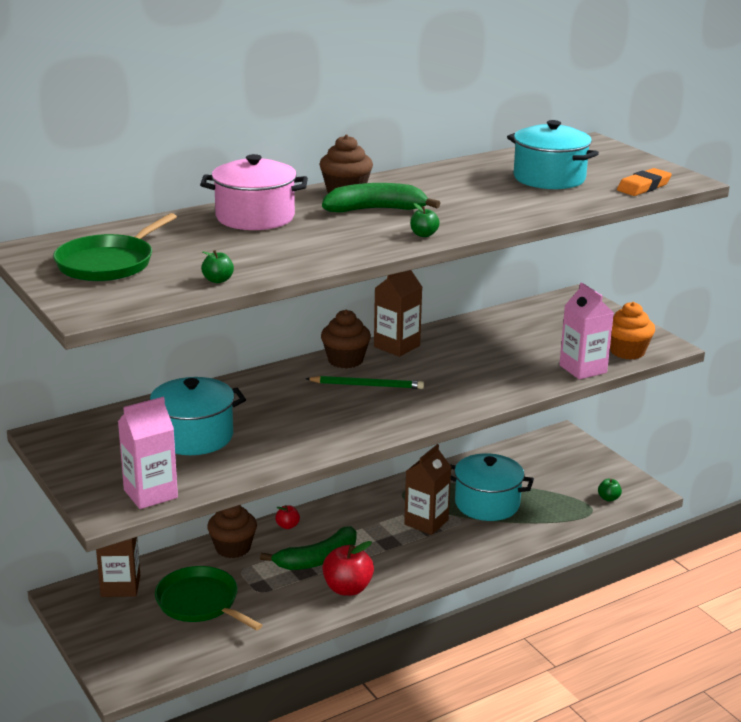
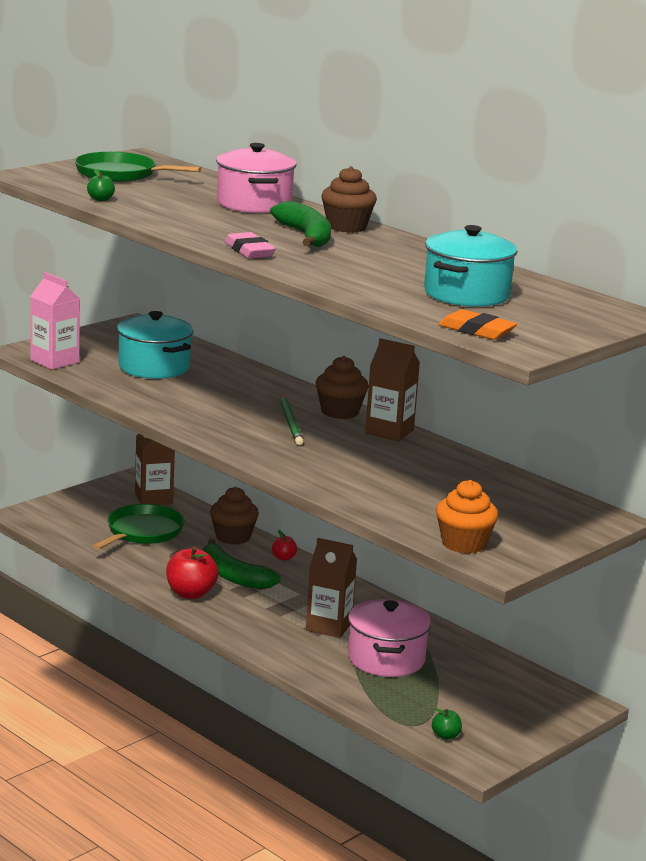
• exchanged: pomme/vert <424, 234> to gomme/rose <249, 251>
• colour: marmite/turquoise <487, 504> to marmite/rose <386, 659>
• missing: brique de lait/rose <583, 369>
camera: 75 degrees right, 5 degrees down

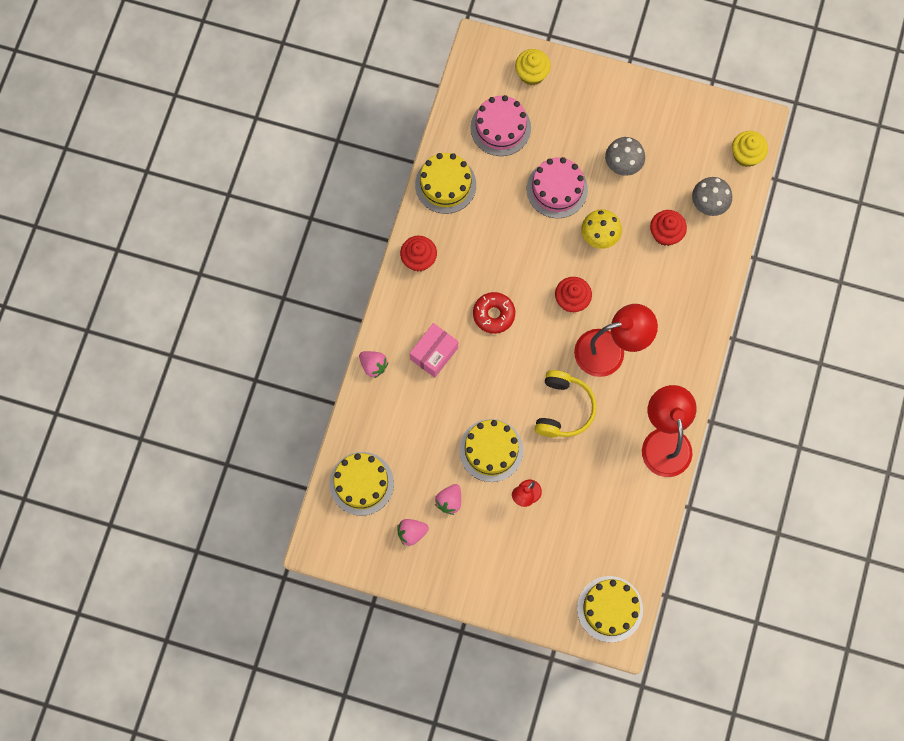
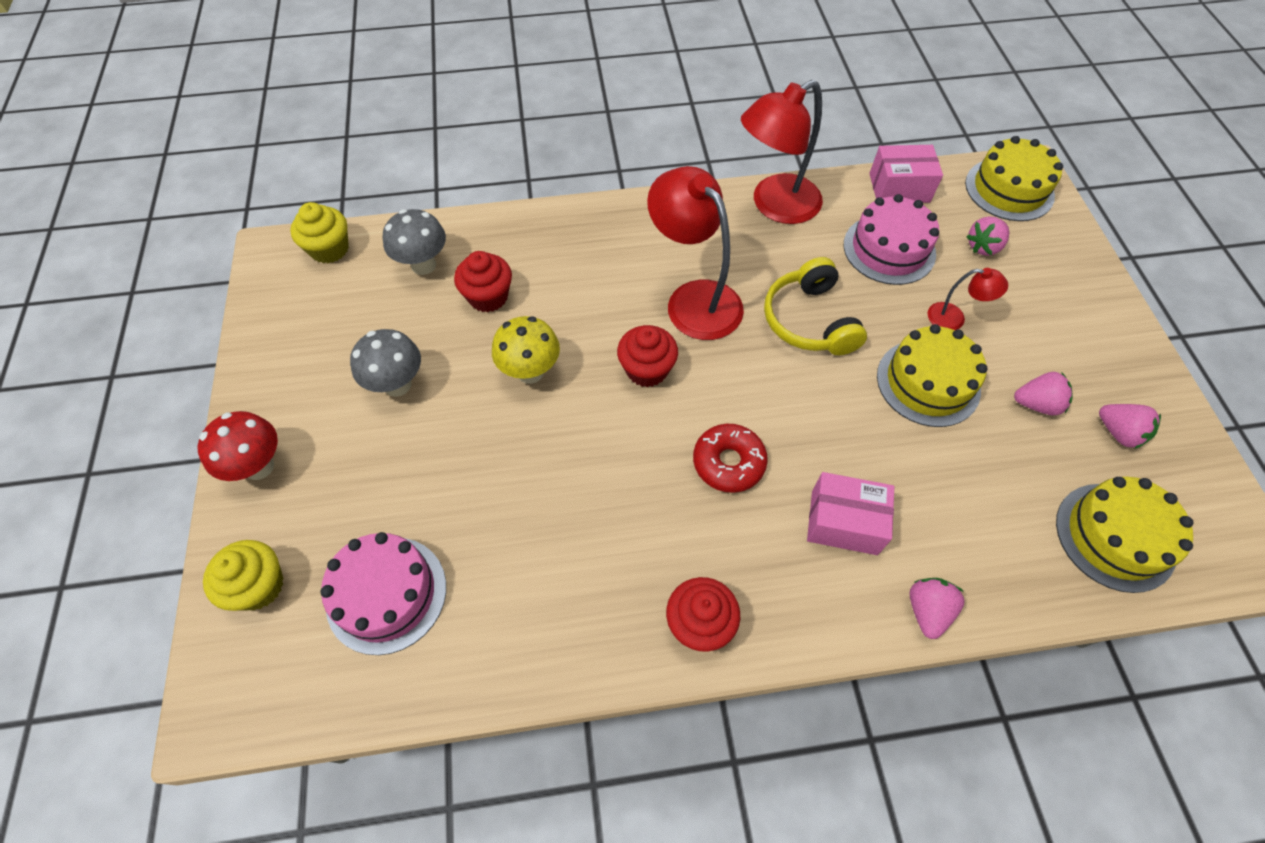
• missing: gâteau/jaune <445, 184>
• relocated: gâteau/rose <557, 189> to <889, 249>
• spun: casque audio/jaune <563, 409> = <809, 320> 90 degrees counterclockwise
• appeared: champignon/rouge <259, 466>
• appeared: boîte/rose <899, 188>
• appeared: fraise/rose <983, 247>
camera: 115 degrees left, 15 degrees down

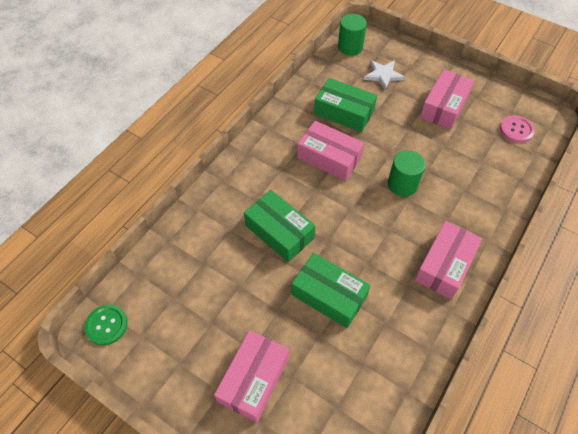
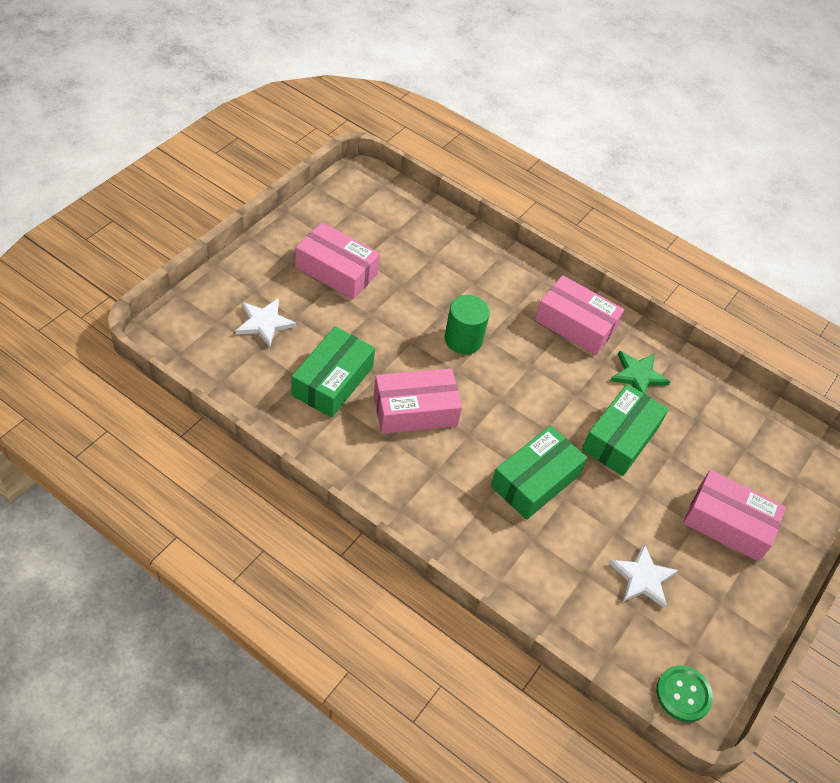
• spun: boîte/rose <329, 157> = <415, 410> 45 degrees clockwise
• missing: cylindre/vert <350, 47>
• missing: bouton/rose <516, 130>
• appeared: étoile/blanc <642, 578>
• appeared: étoile/vert <638, 375>
camera: 95 degrees left, 5 degrees down

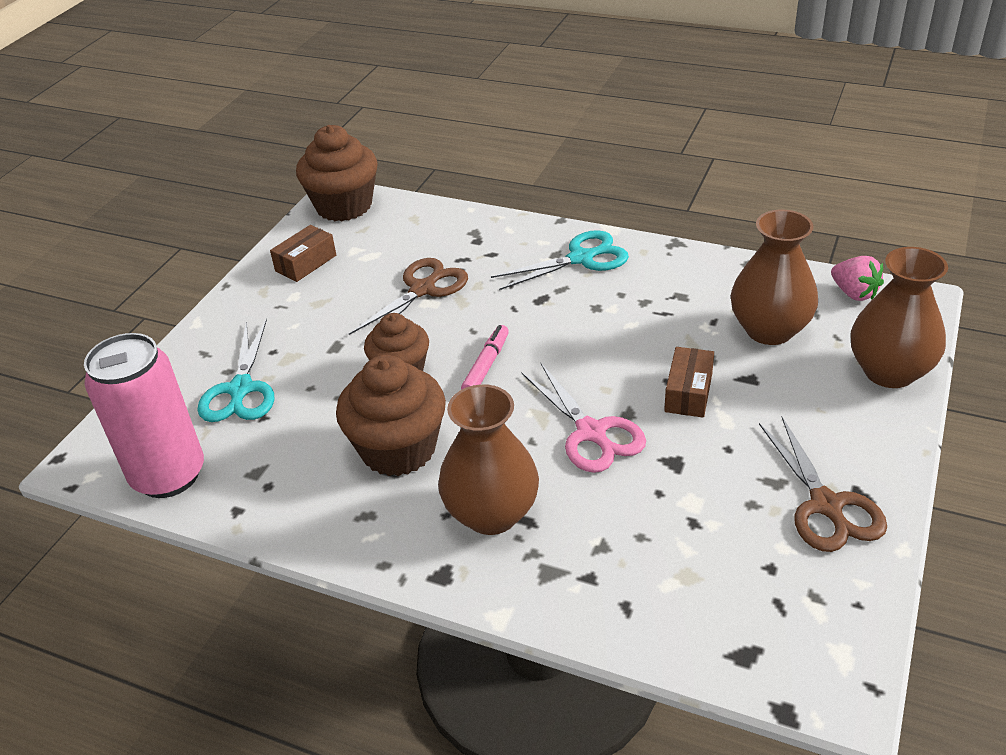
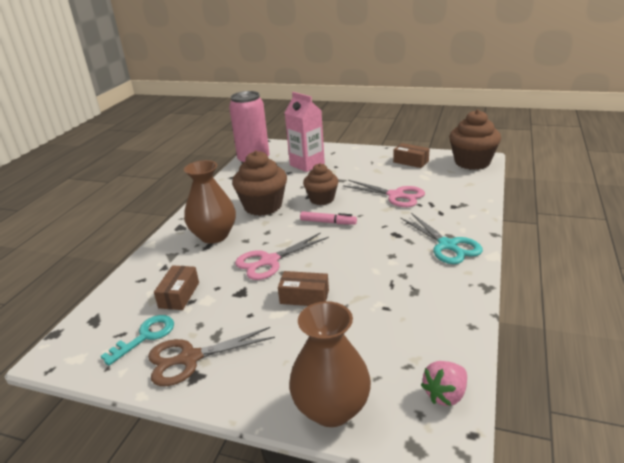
• exchanged: ciseaux/turquoise <241, 390> to brique de lait/rose <307, 164>
• colour: ciseaux/marron <422, 289> to ciseaux/rose <396, 195>
• missing: vase/marron <769, 330>
• appeared: clé/turquoise <145, 336>
• appeared: boîte/marron <179, 295>
camera: 85 degrees right, 10 degrees down

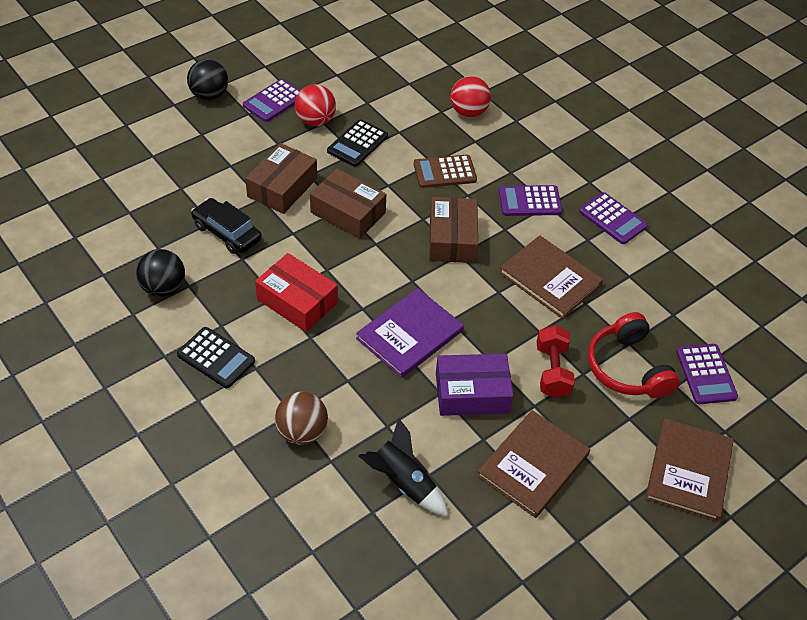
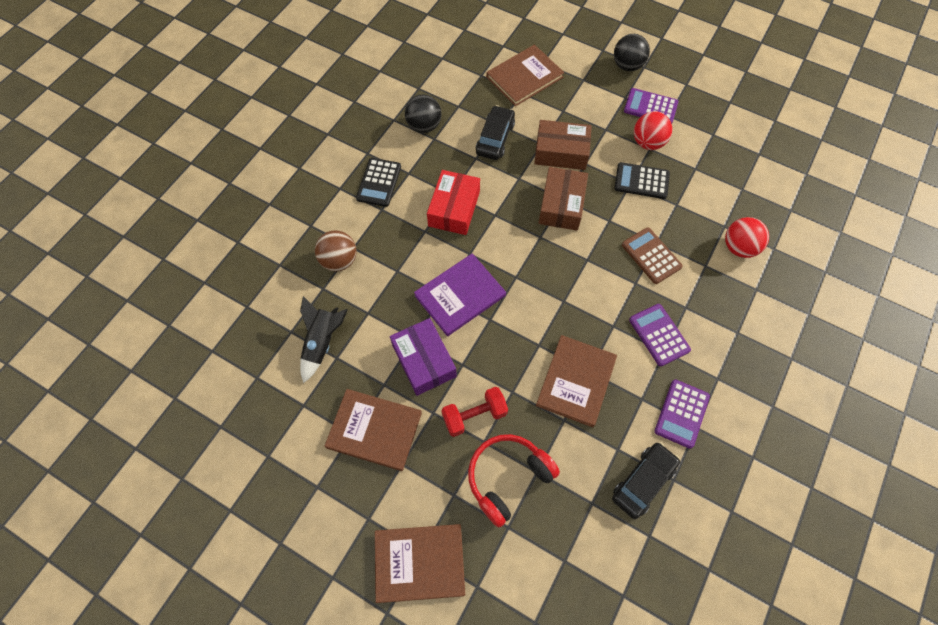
• spun: livre/violet <409, 334> = <460, 295> 60 degrees counterclockwise
• missing: boîte/marron <452, 239>
• missing: calculatrice/violet <706, 374>
• appeared: livre/marron <524, 77>
• appeared: voiture/noir <643, 481>
camera: 70 degrees right, 15 degrees up

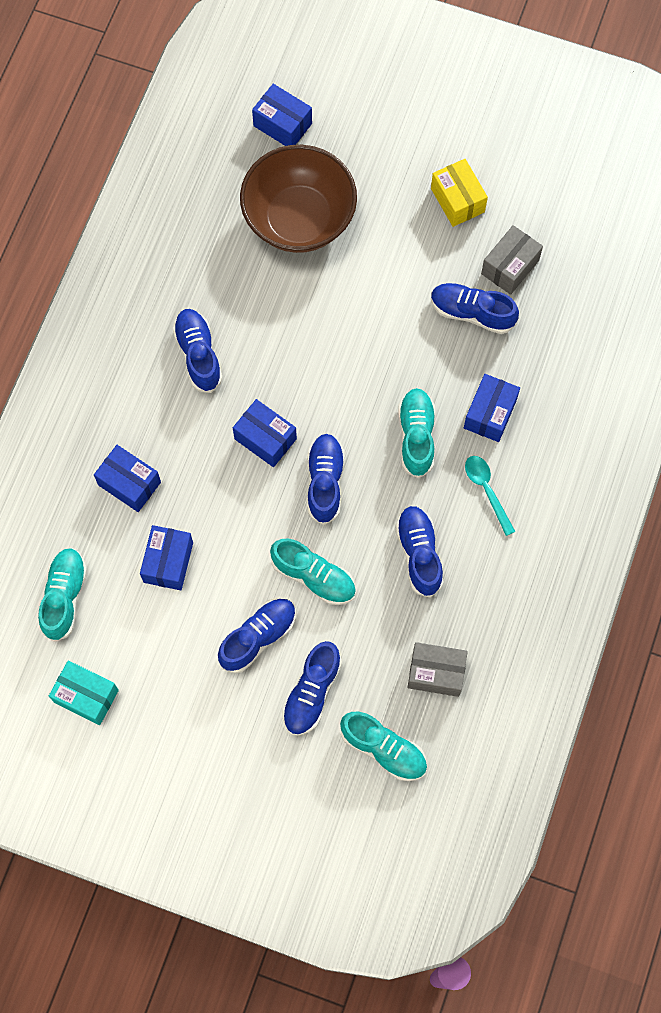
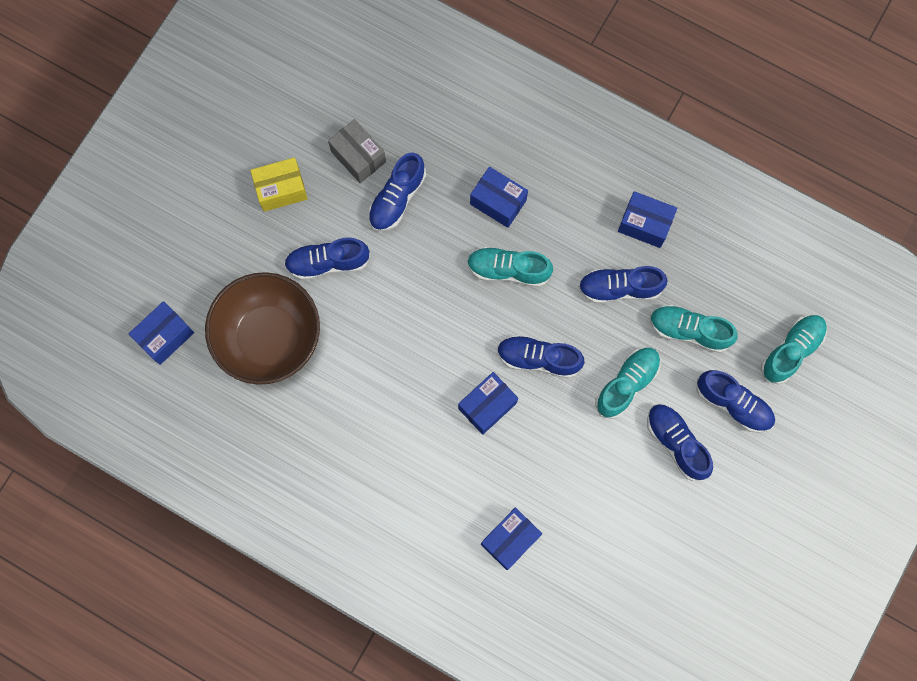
• relocated: chaussure/turquoise <64, 597> to <689, 331>
• missing: boîte/turquoise <86, 696>
• relocated: boîte/bleu <168, 562> to <644, 224>
• relocated: chaussure/bleu <198, 355> to <328, 263>
• missing: boîte/gris <436, 673>
• missing: cuillère/turquoise <487, 490>
camera: 80 degrees left, 5 degrees up

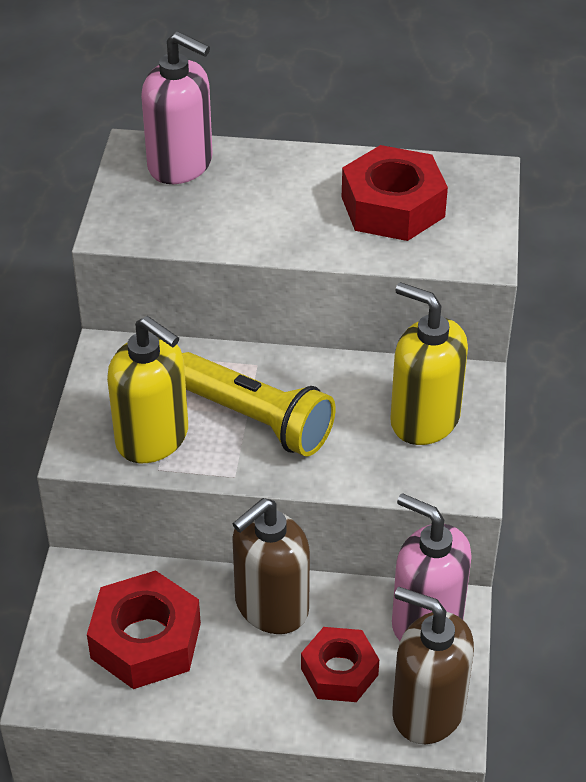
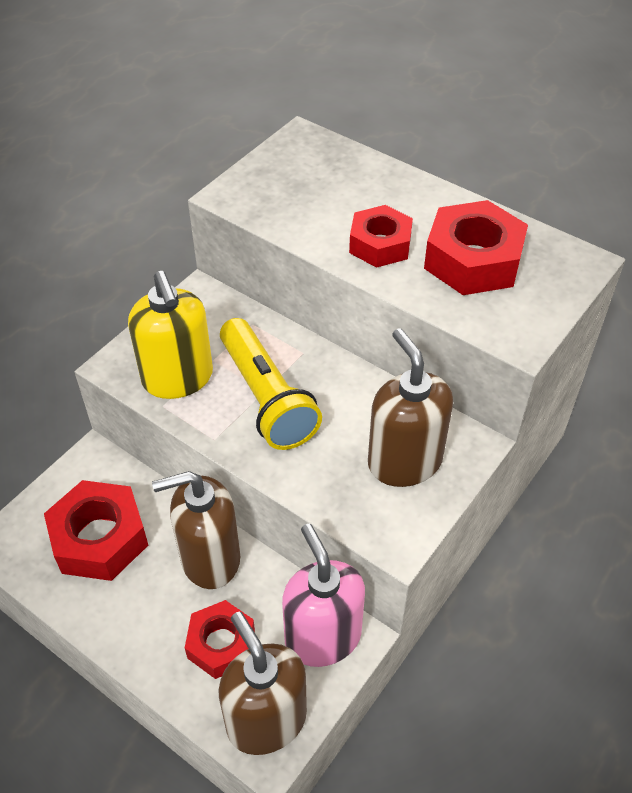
• missing: distributeur de savon/rose <181, 165>
• colour: distributeur de savon/jaune <424, 419> to distributeur de savon/marron <404, 461>
• appeared: écrou/rouge <380, 244>
camera: 30 degrees right, 5 degrees up

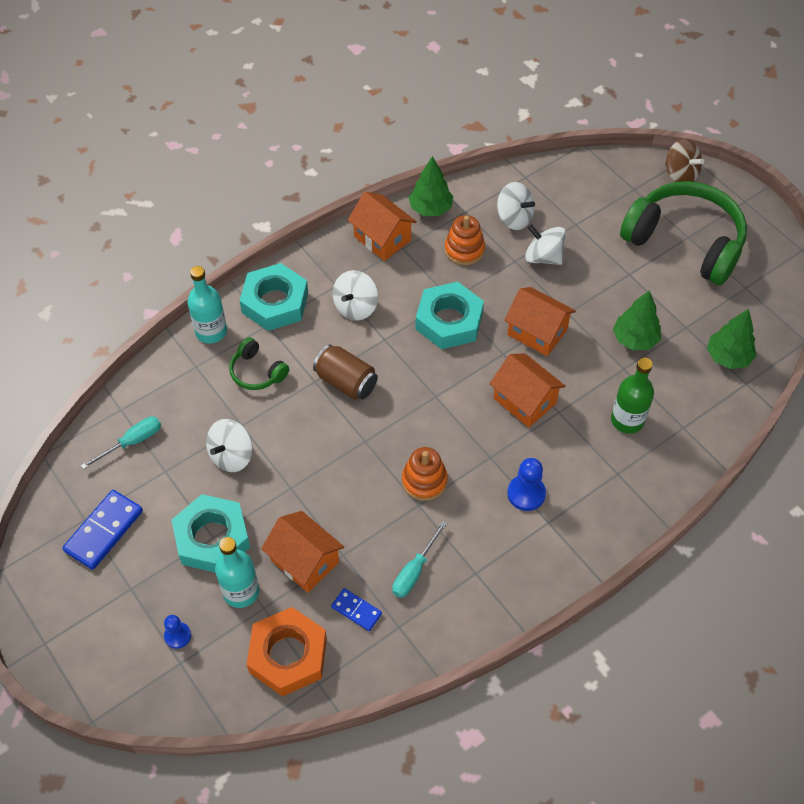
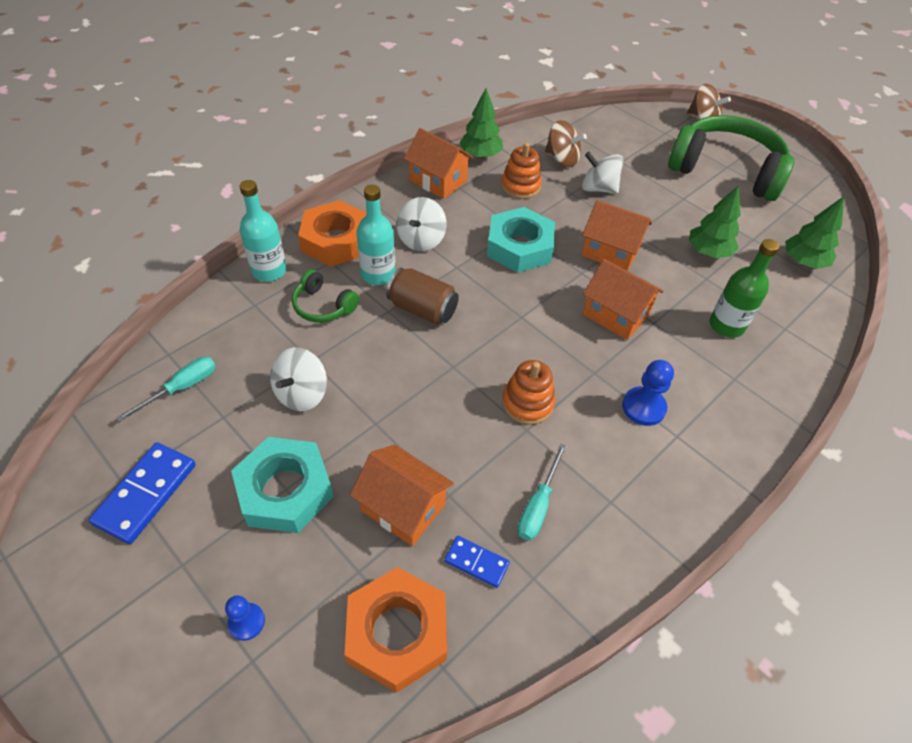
• relocated: bouteille/turquoise <241, 591> to <378, 274>
• colour: écrou/turquoise <275, 302> to écrou/orange <336, 240>
• colour: toupie/blanc <514, 218> to toupie/marron <562, 159>
camera: 10 degrees left, 5 degrees down

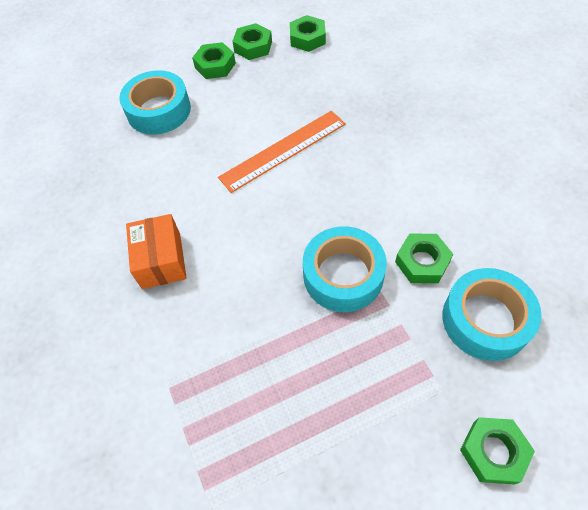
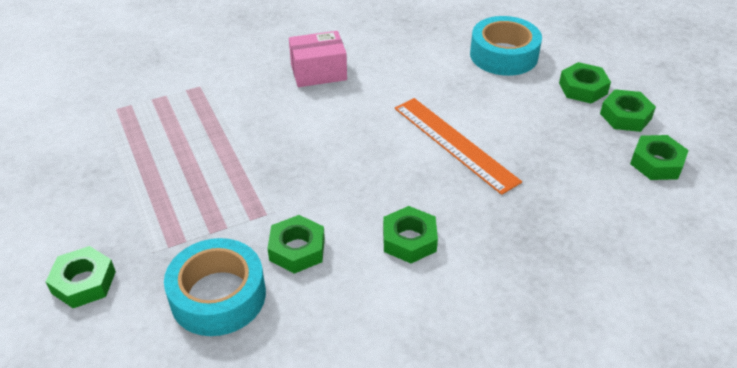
• colour: boîte/orange <161, 260> to boîte/rose <318, 72>
• missing: ruban adhésif/turquoise <343, 275>
• appeared: écrou/vert <409, 240>
camera: 85 degrees right, 15 degrees down

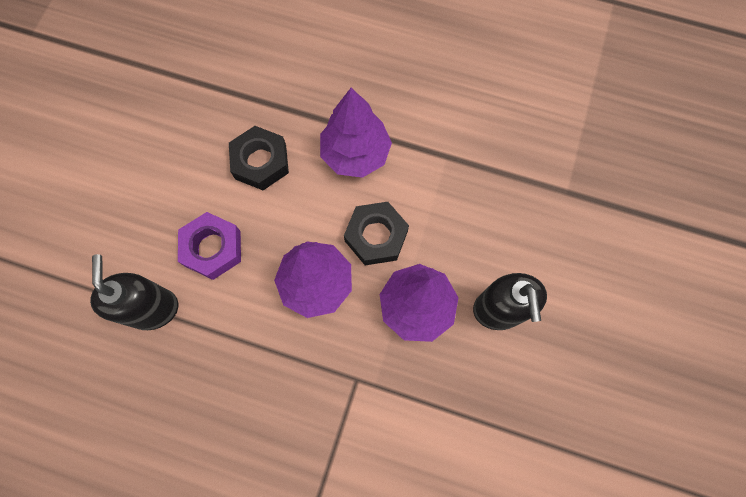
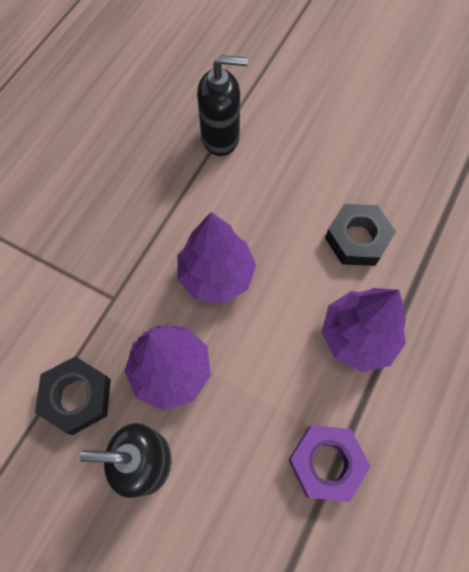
• relocated: écrou/violet <213, 248> to <326, 463>
• relocated: écrou/noir <376, 236> to <77, 397>
camera: 100 degrees right, 5 degrees down

